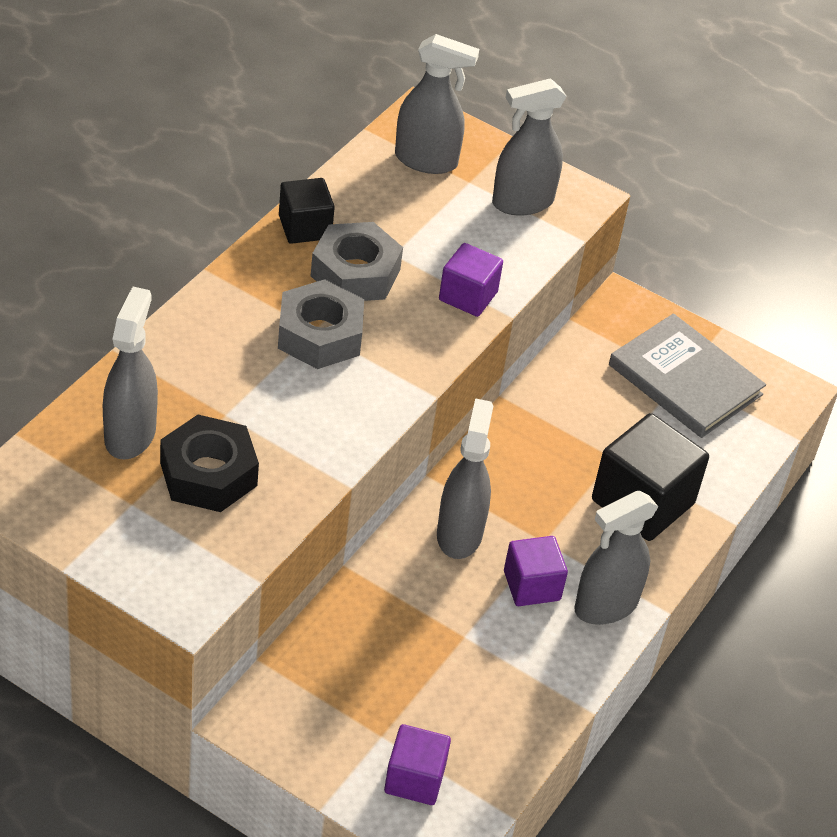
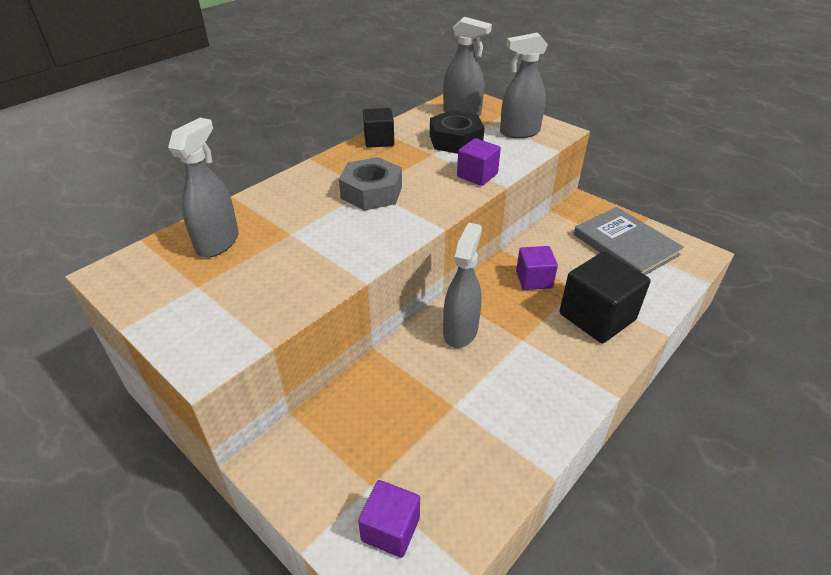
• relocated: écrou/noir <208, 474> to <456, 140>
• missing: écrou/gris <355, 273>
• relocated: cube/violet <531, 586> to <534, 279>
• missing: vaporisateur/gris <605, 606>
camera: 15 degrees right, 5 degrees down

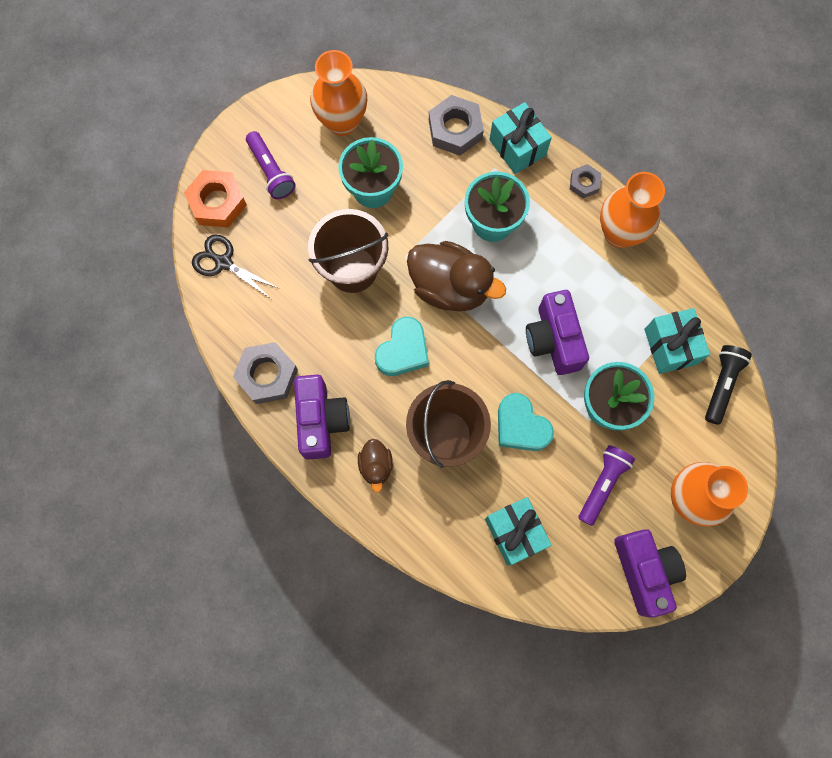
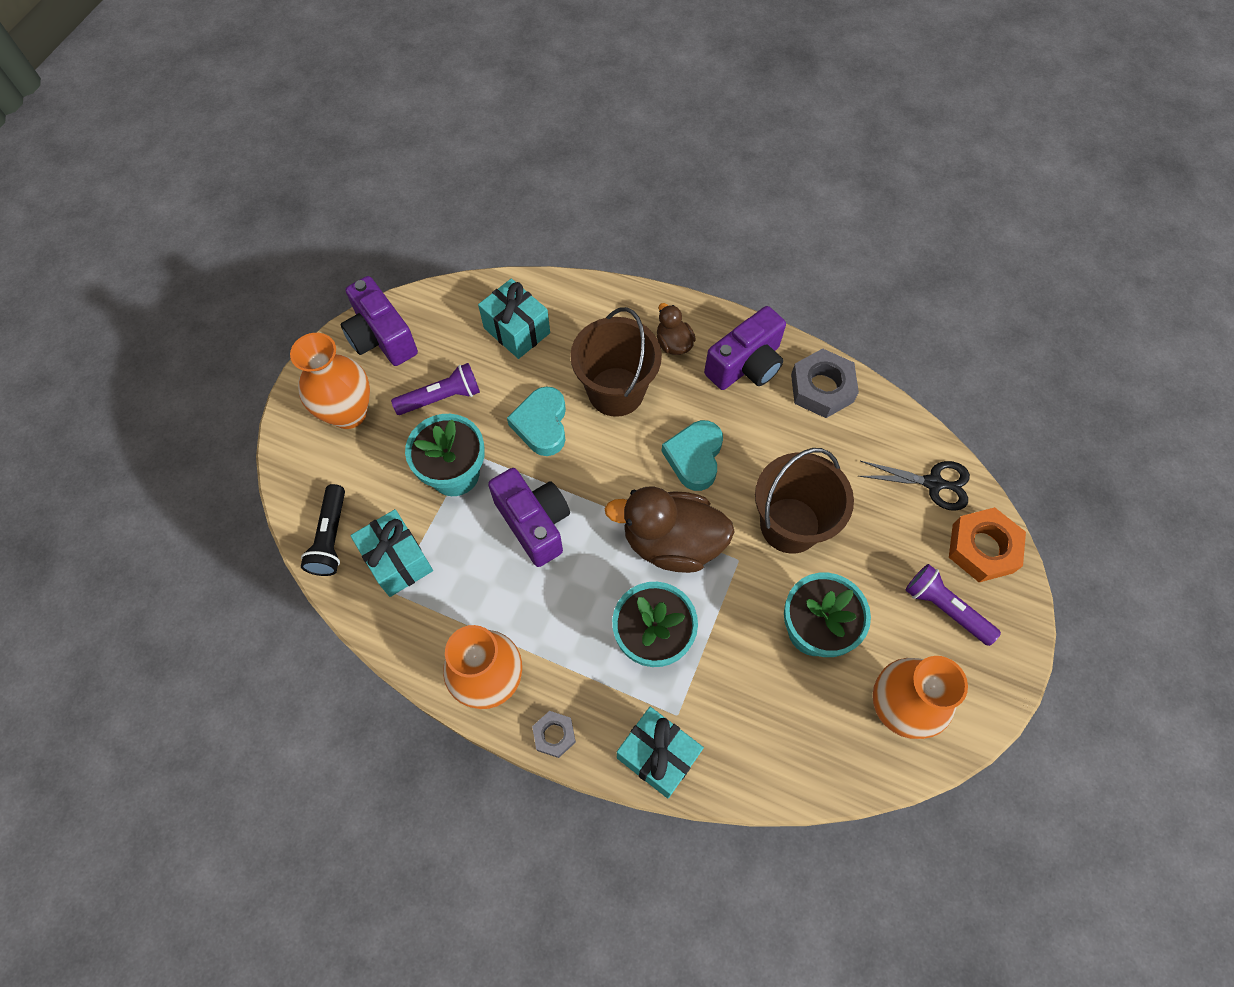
• spun: appareil photo/violet <321, 420> = <746, 365> 105 degrees counterclockwise
• missing: écrou/gris <455, 129>
• spun: cœur/turquoise <521, 426> = <542, 424> 120 degrees counterclockwise
• spun: lampe de poche/violet <602, 484> = <441, 398> 120 degrees counterclockwise
camera: 160 degrees right, 10 degrees down

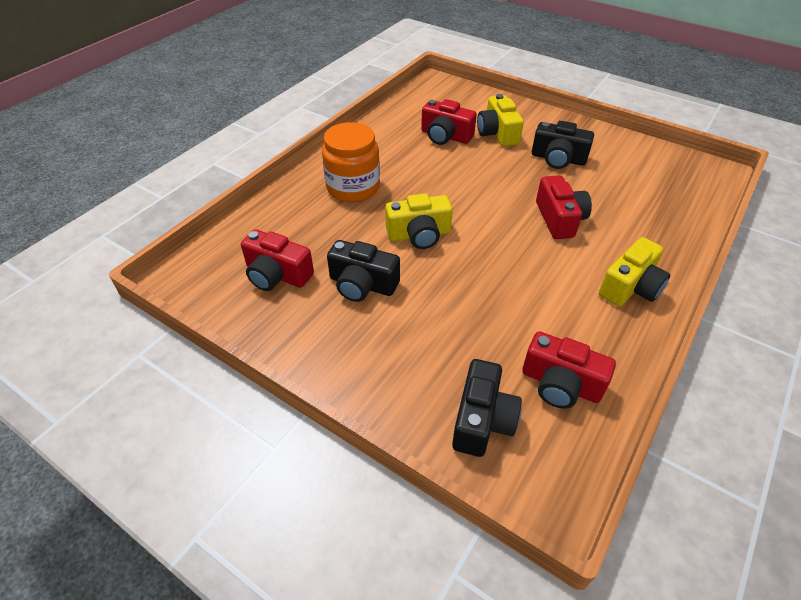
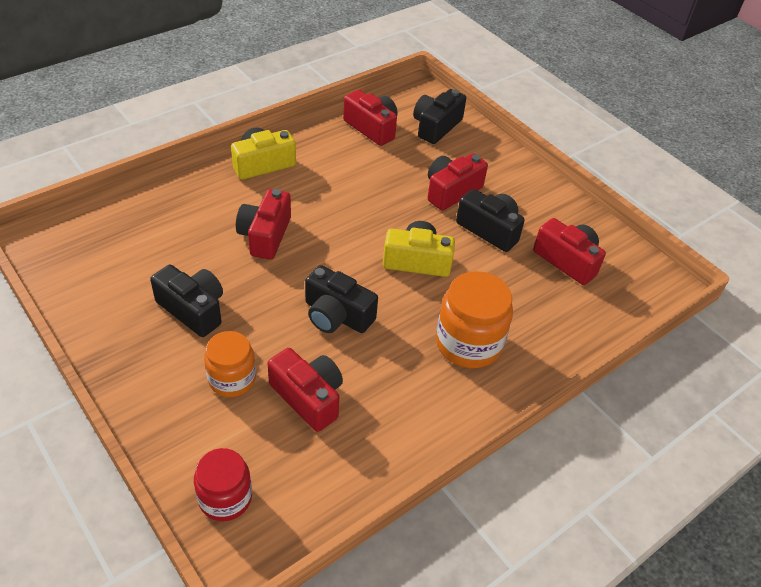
• exchanged: appareil photo/jaune <497, 133> to bocal/orange <232, 379>
• appeared: bocal/rouge <225, 498>
• appeared: appareil photo/noir <337, 315>
• appeared: appareil photo/rouge <451, 191>
camera: 165 degrees left, 0 degrees up

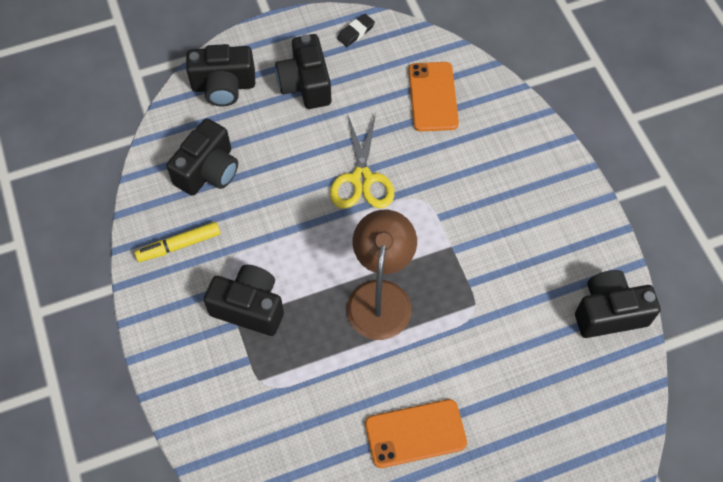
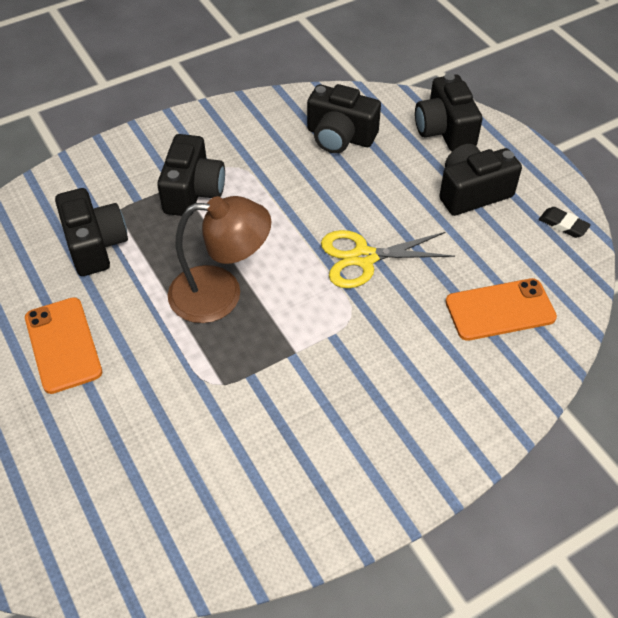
• missing: feutre/jaune <179, 245>
• relocated: appareil photo/noir <609, 313> to <95, 245>
camera: 80 degrees right, 10 degrees down

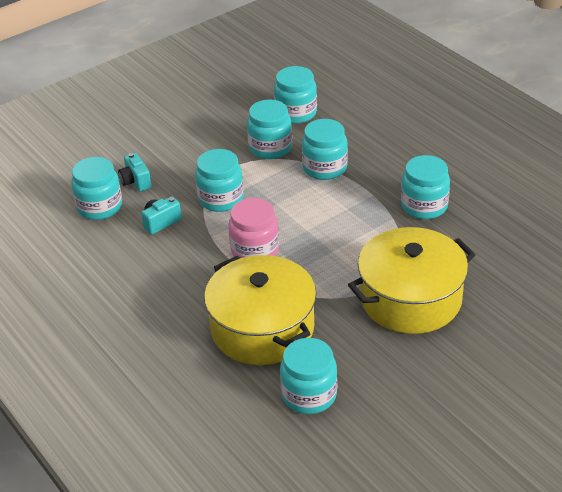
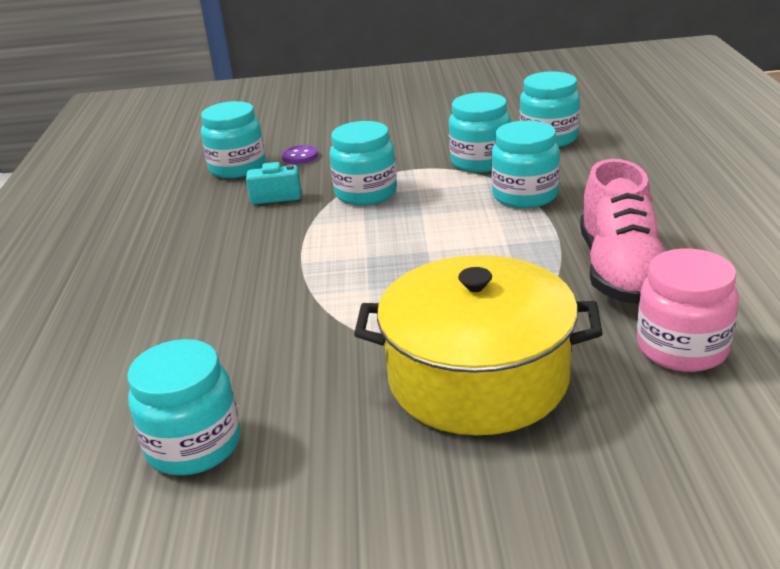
• exchanged: appareil photo/turquoise <135, 181> to bouton/violet <300, 156>
• missing: marmite/jaune <262, 328>
• relocated: bocal/rose <255, 250> to <682, 348>
• exchanged: bocal/turquoise <424, 206> to chaussure/rose <620, 271>
camera: 35 degrees right, 10 degrees down

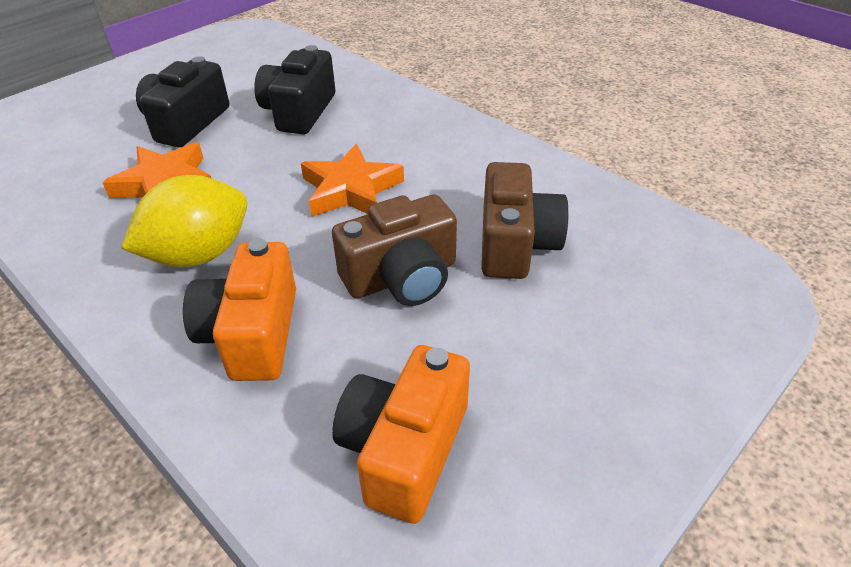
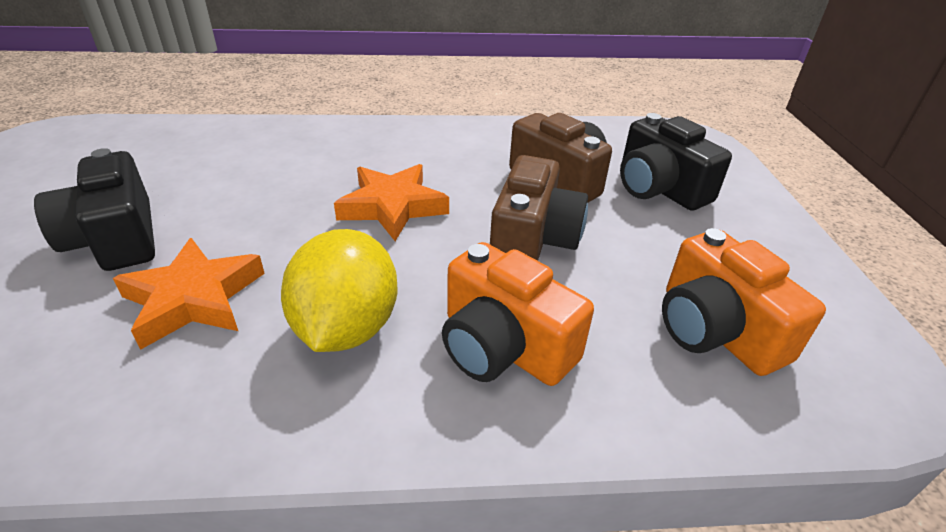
• relocated: appareil photo/noir <299, 112> to <659, 188>
camera: 50 degrees left, 5 degrees down

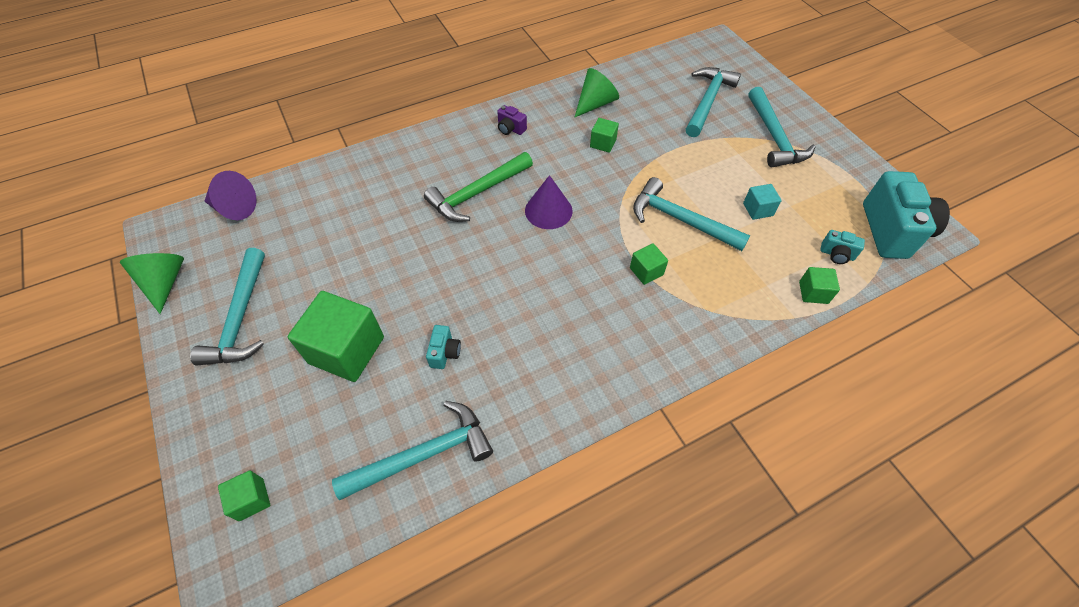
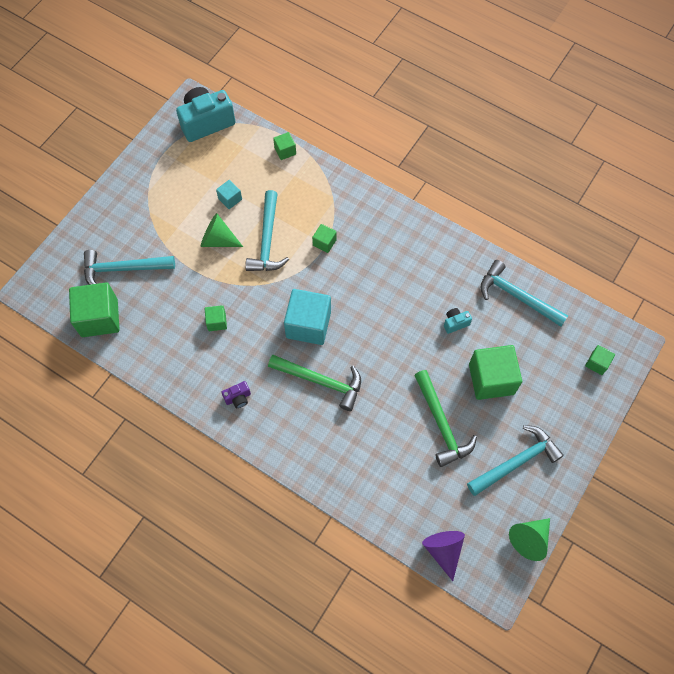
• spun: appareil photo/violet <510, 129> = <238, 398> 60 degrees clockwise
• exchanged: cône/violet <548, 210> to cube/turquoise <308, 324>
• relocated: cône/vert <595, 104> to <218, 240>
• missing: marteau/turquoise <774, 137>
• missing: appareil photo/turquoise <836, 254>
• appeared: cube/vert <99, 318>
• appeared: marteau/vert <441, 424>
camera: 120 degrees left, 10 degrees up

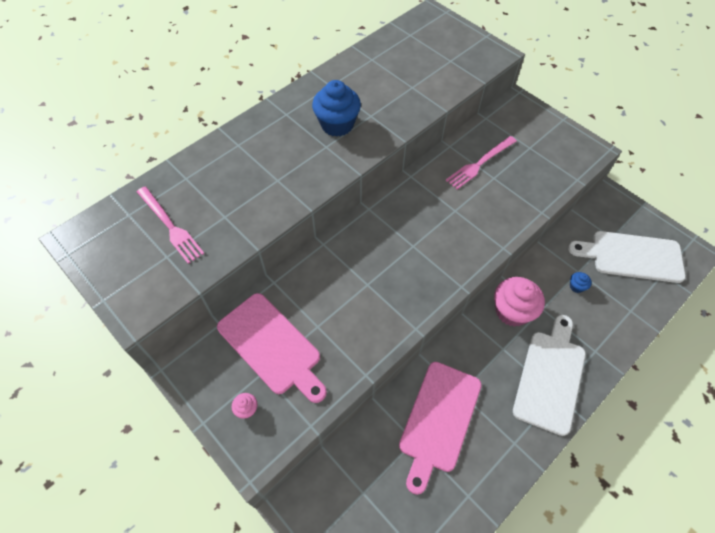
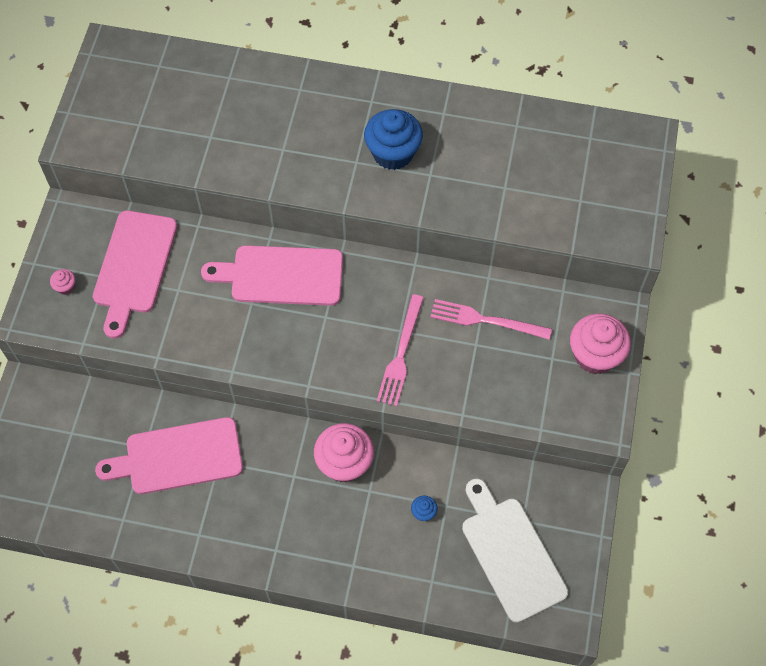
• relocated: fourchette/rose <170, 226> to <401, 354>
• missing: planche à découper/blanc <550, 377>
• appeared: planche à découper/rose <281, 276>
• appeared: muffin/rose <595, 355>
camera: 55 degrees right, 5 degrees up

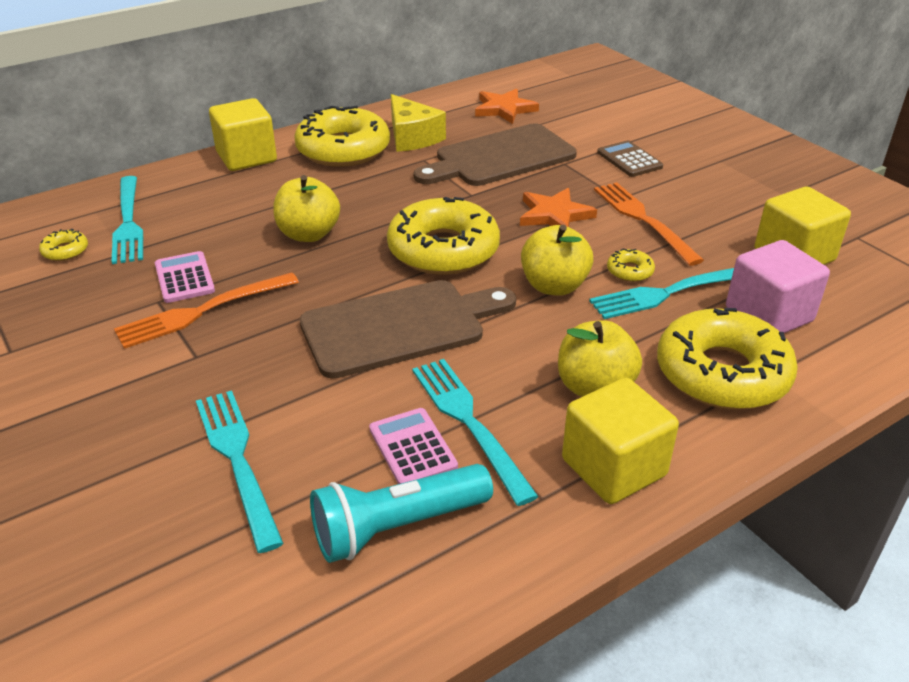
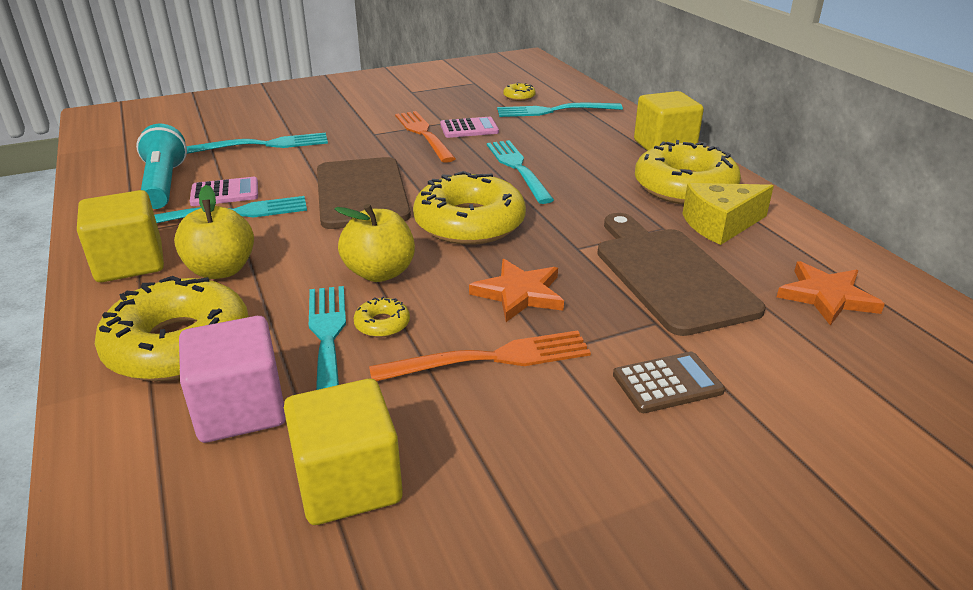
• exchanged: pomme/jaune <308, 234> to fourchette/turquoise <517, 168>
camera: 100 degrees right, 5 degrees down

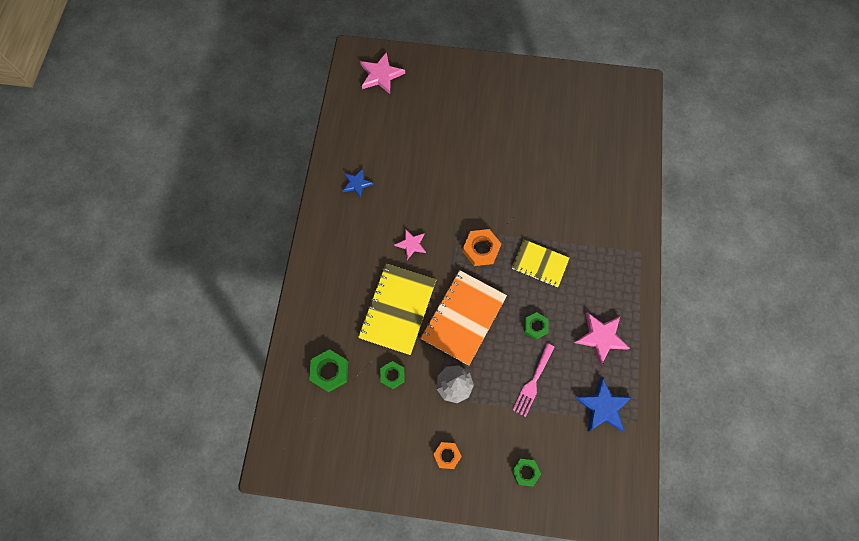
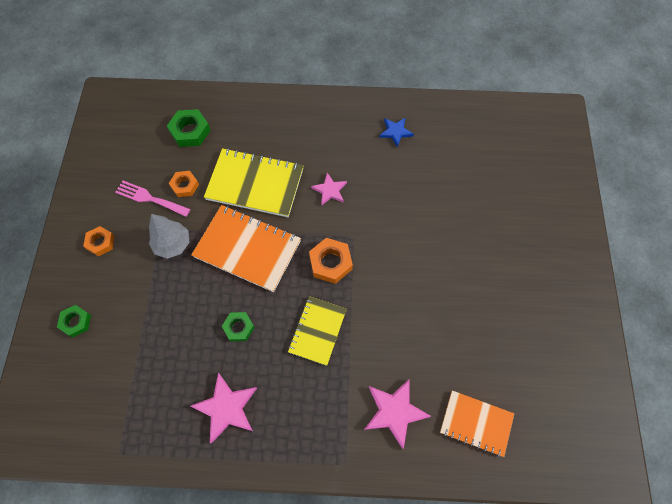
• relocated: étoile/rose <381, 75> to <394, 412>
• colour: écrou/vert <392, 375> to écrou/orange <184, 185>
• relocated: fourchette/rose <533, 382> to <149, 198>
• missing: étoile/bleu <602, 406>
• appeared: carnet/orange <476, 423>
camera: 85 degrees right, 5 degrees down

